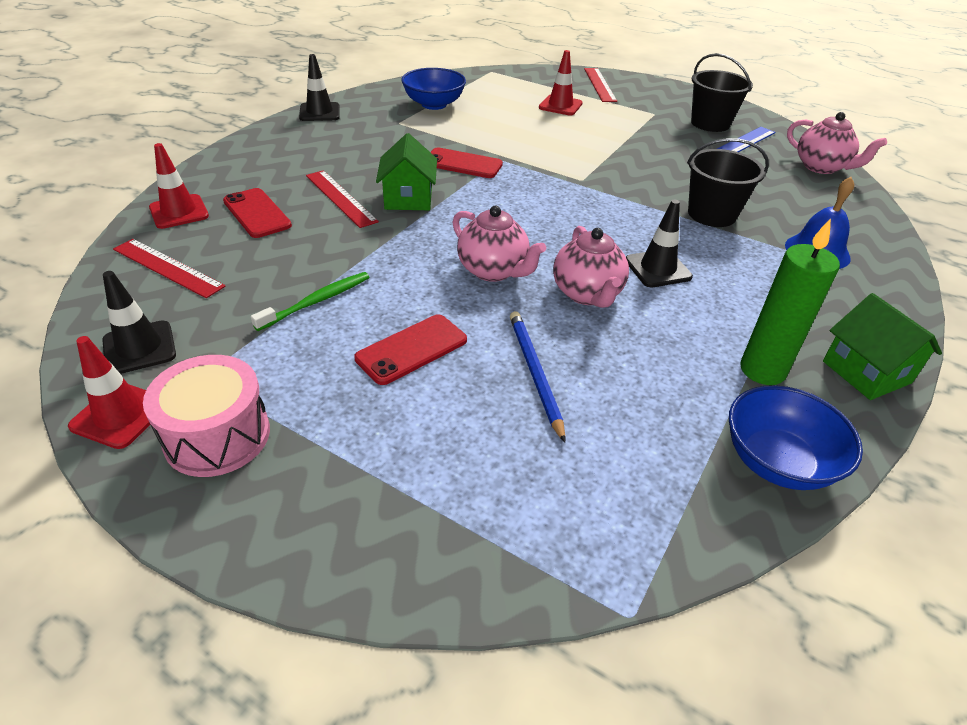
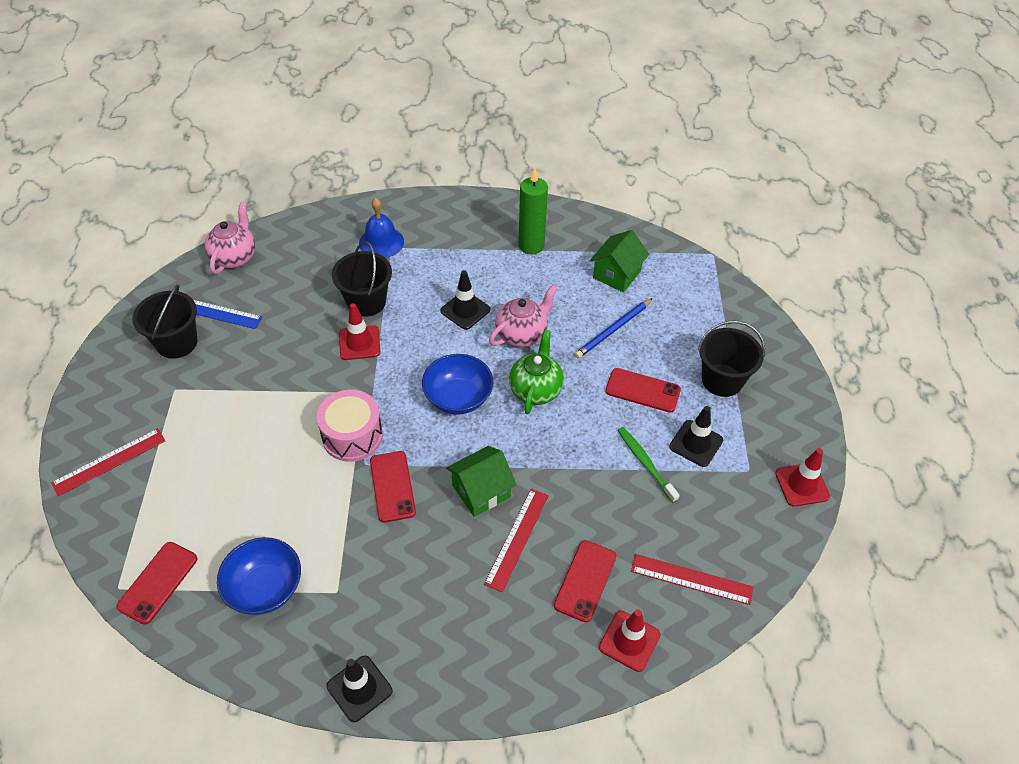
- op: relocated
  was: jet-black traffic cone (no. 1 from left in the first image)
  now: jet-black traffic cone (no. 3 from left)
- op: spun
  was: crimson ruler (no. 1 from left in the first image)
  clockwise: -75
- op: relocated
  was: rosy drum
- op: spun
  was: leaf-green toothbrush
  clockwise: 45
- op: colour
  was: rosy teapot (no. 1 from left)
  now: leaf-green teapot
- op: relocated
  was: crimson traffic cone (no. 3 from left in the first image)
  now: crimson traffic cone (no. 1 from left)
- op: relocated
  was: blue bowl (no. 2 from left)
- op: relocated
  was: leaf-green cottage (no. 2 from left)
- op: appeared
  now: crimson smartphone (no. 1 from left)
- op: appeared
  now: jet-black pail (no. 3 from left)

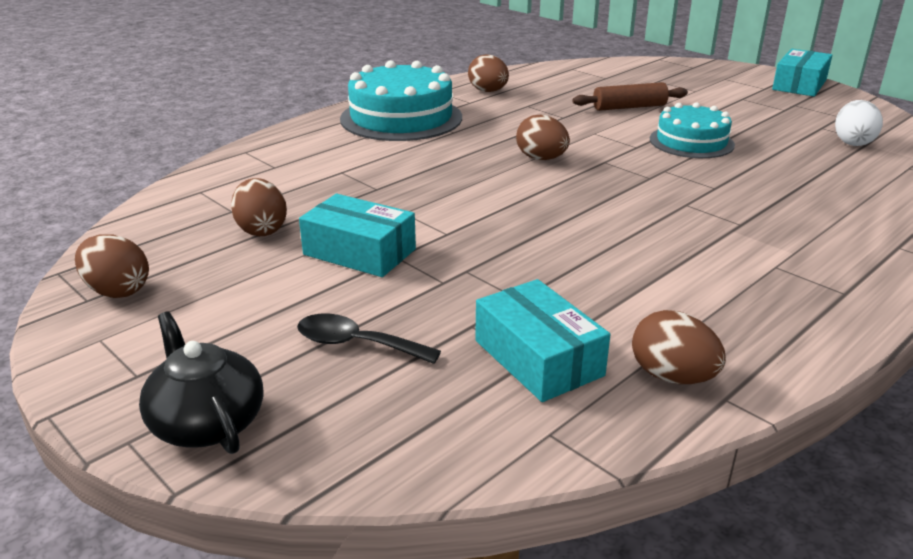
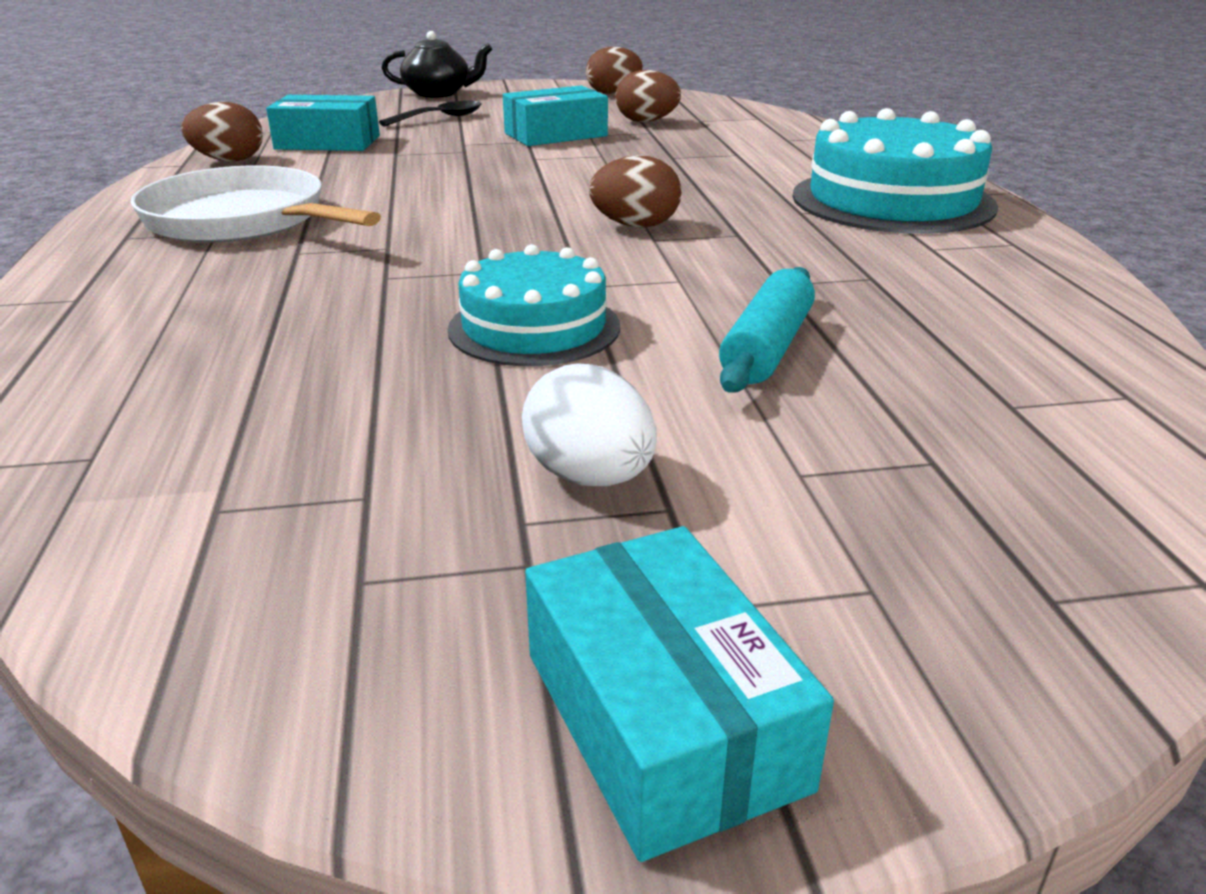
- op: missing
  was: dark brown egg shape (no. 3 from left)
- op: colour
  was: dark brown pastry roller
  now: aqua pastry roller
- op: relocated
  was: snow-white egg shape
- op: appeared
  now: snow-white frying pan

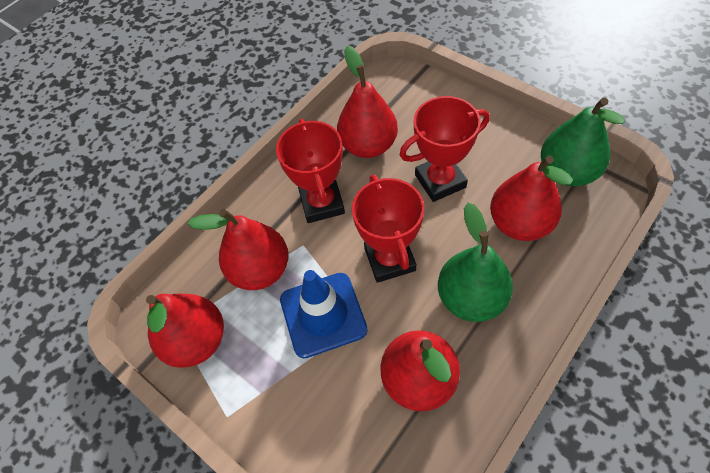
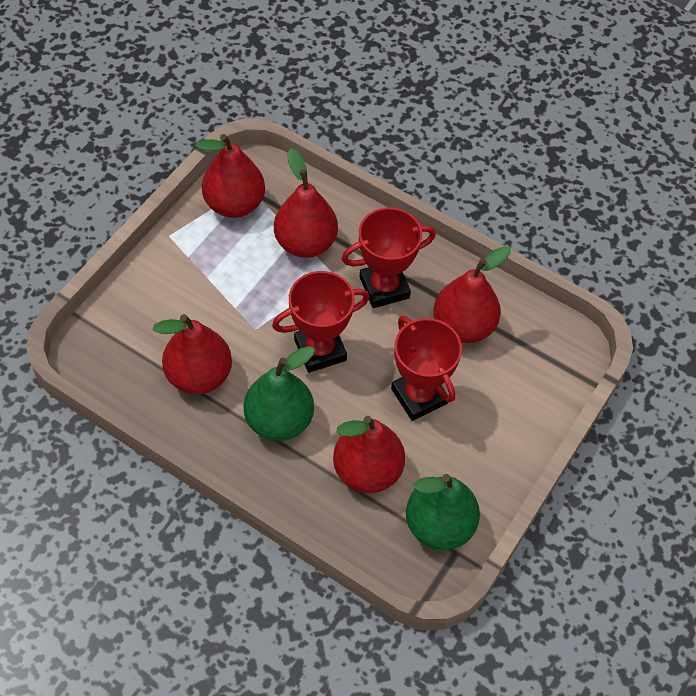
- op: missing
  was: blue traffic cone

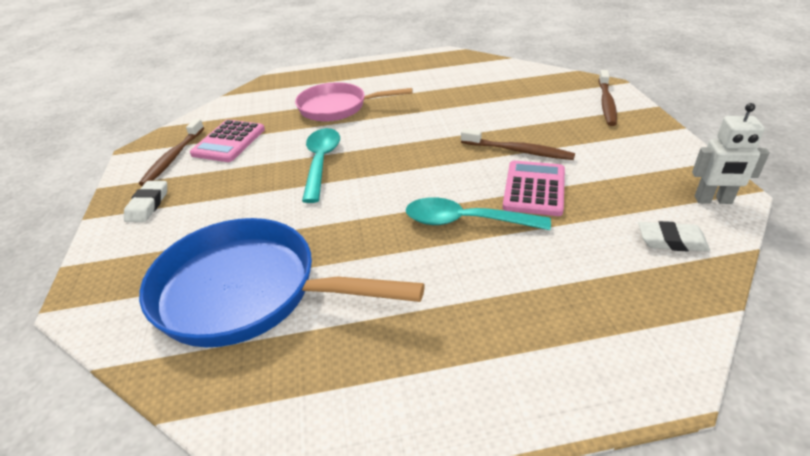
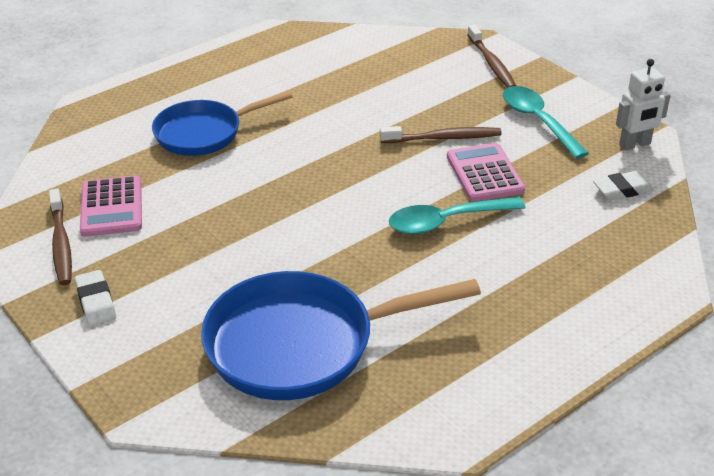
- op: colour
  was: rosy frying pan
  now: blue frying pan (no. 1 from left)
- op: relocated
  was: aqua teaspoon (no. 1 from left in the first image)
  now: aqua teaspoon (no. 2 from left)

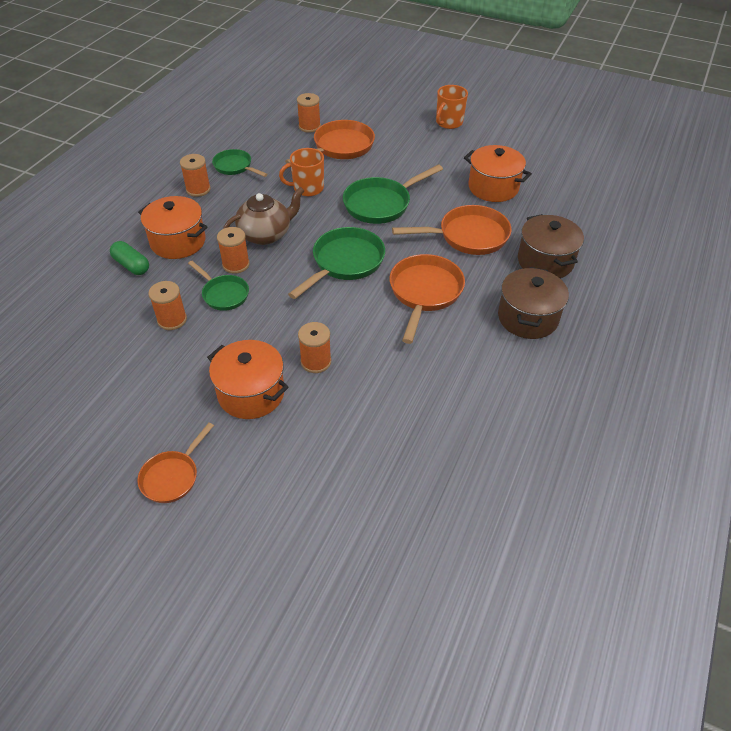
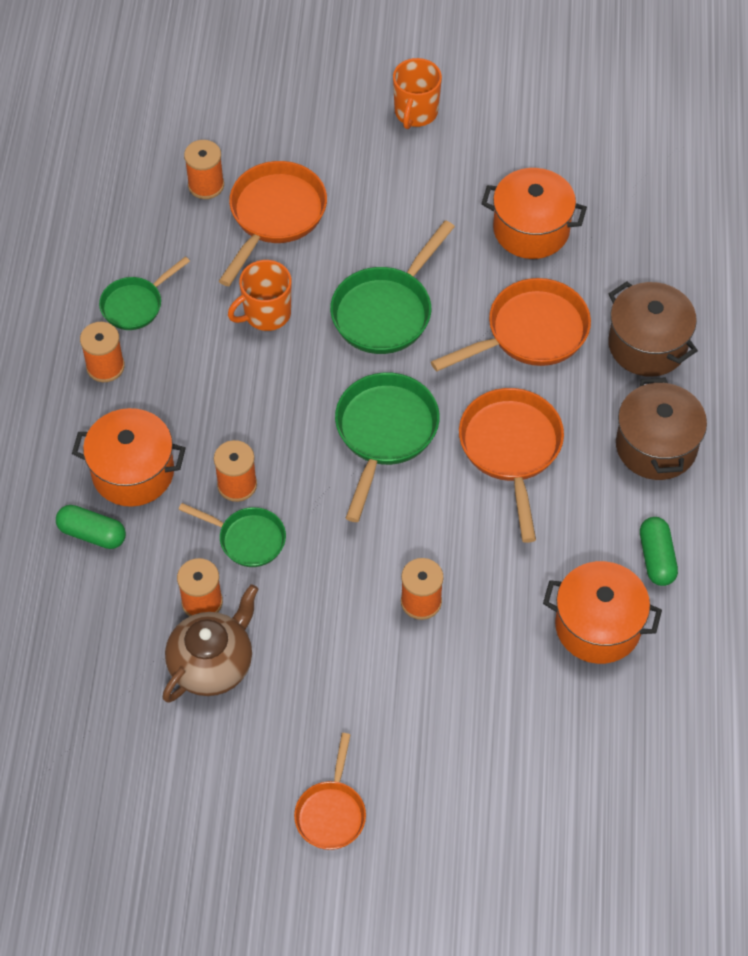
- op: relocated
  was: orange-coloured stockpot (no. 2 from left in the first image)
  now: orange-coloured stockpot (no. 3 from left)
- op: spun
  was: leaf-green frying pan (no. 2 from left in the first image)
  clockwise: -60
- op: relocated
  was: dark brown teapot
- op: appeared
  now: leaf-green pill shape (no. 2 from left)

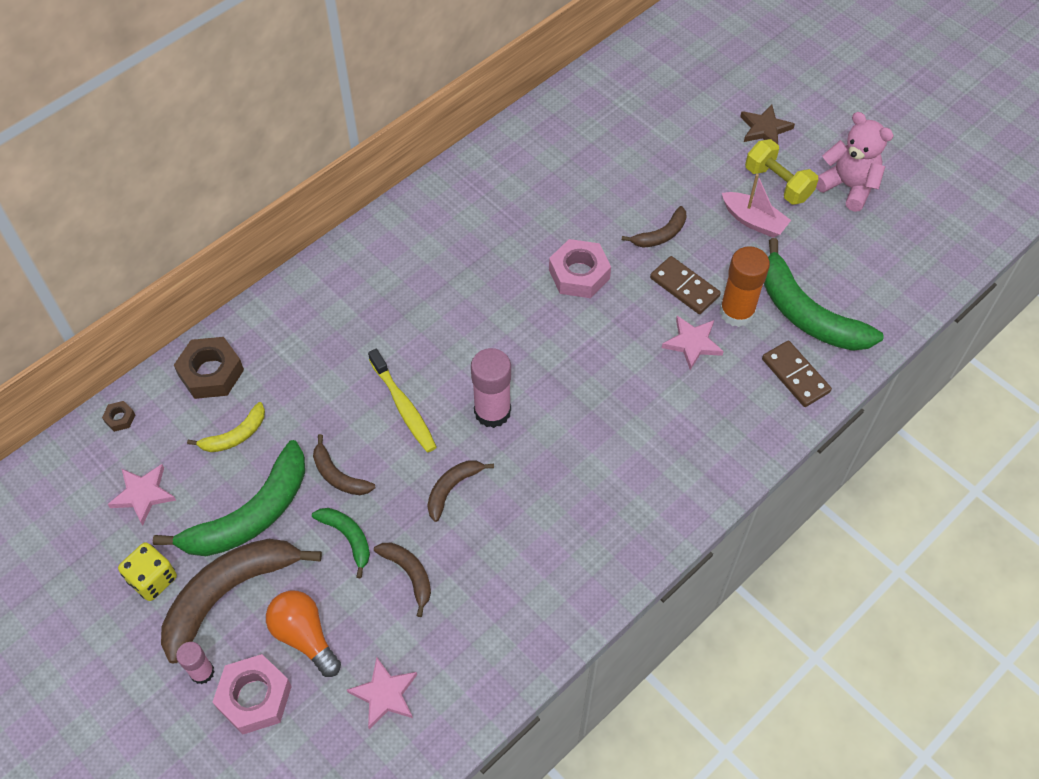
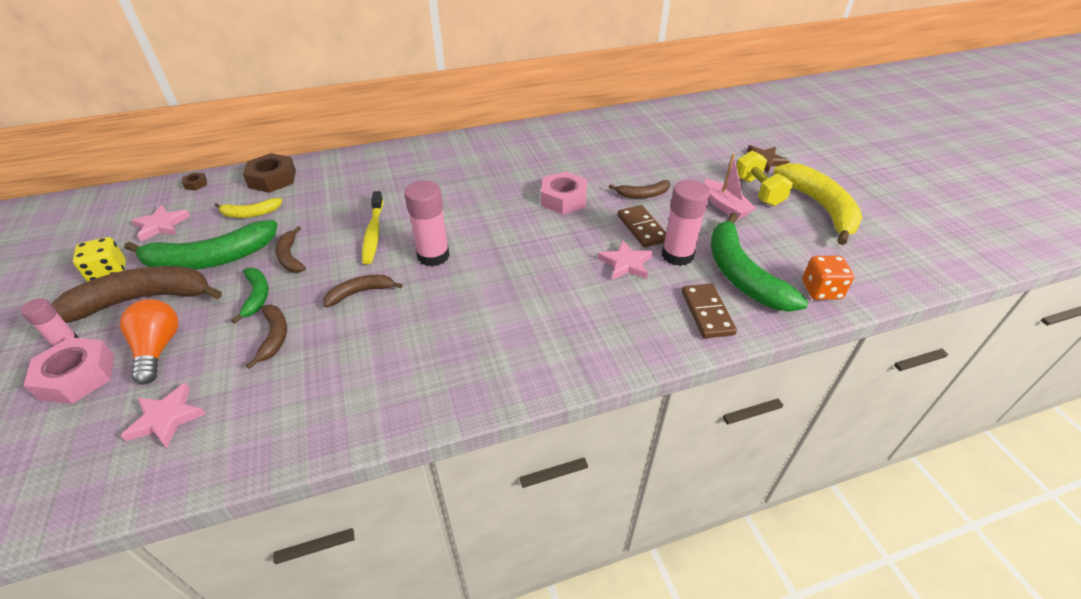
- op: colour
  was: orange-coloured stick of glue
  now: rosy stick of glue (no. 3 from left)
- op: exchanged
  was: rosy teddy bear
  now: bright yellow banana (no. 2 from left)
- op: appeared
  now: orange-coloured die

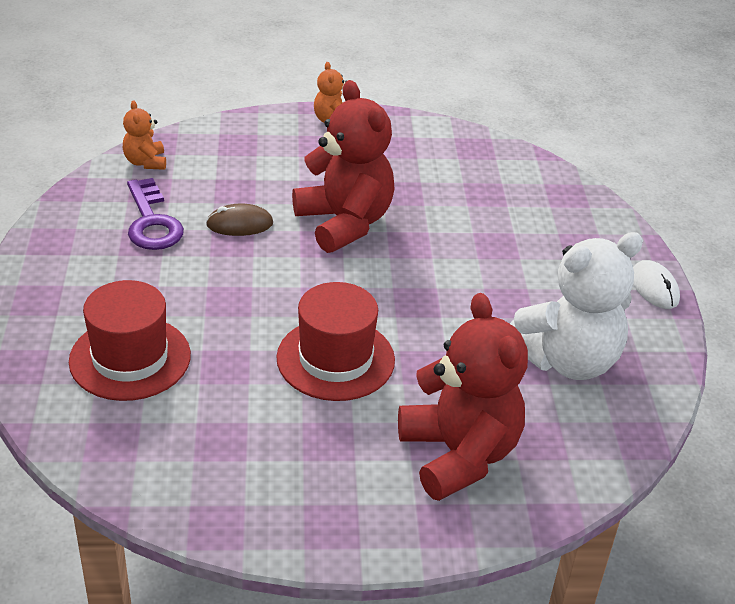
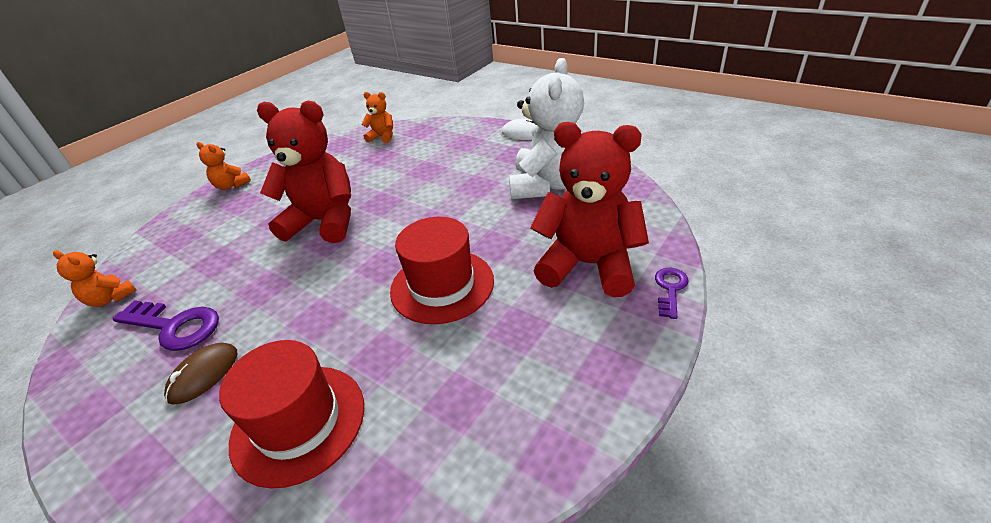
- op: relocated
  was: dark brown computer mouse
- op: appeared
  now: orange-coloured teddy bear (no. 3 from left)
- op: appeared
  now: purple door key (no. 2 from left)

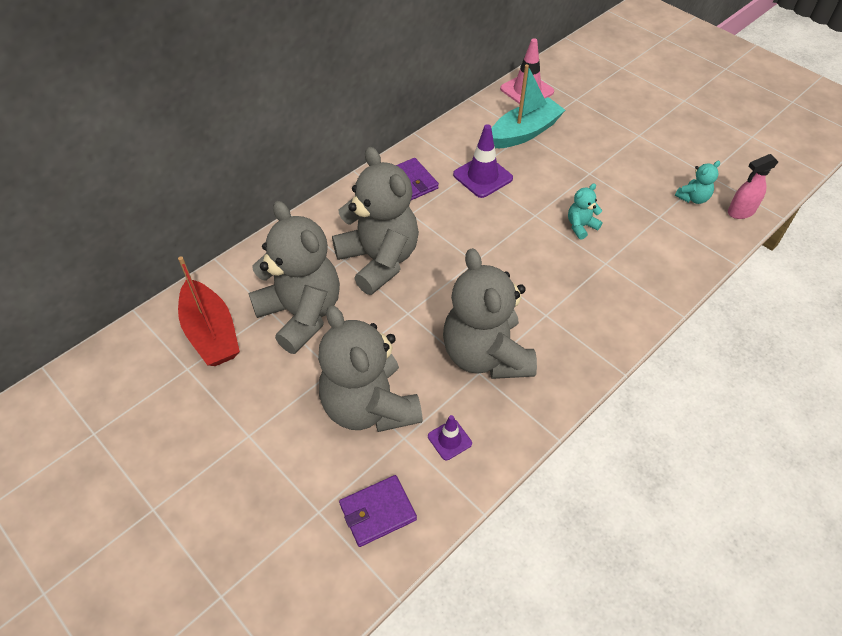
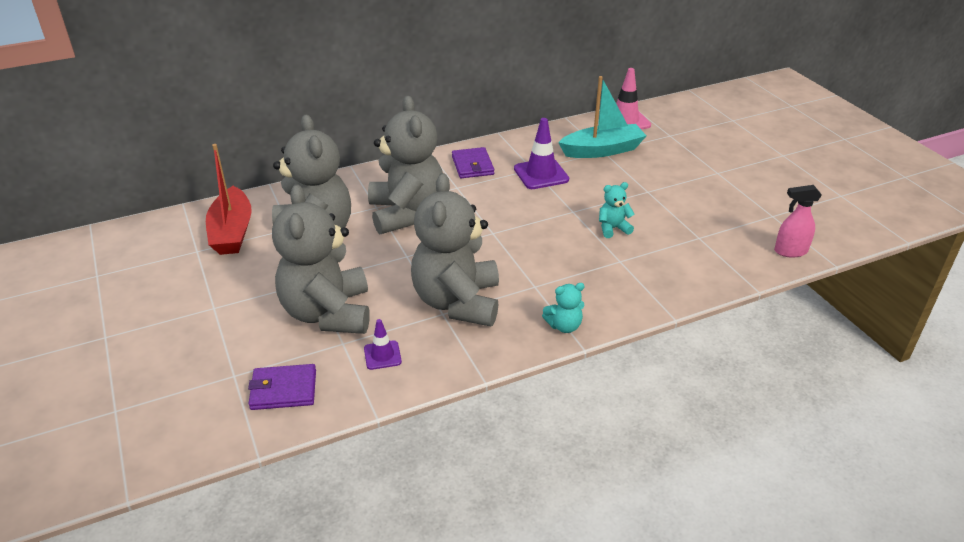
- op: relocated
  was: aqua teddy bear (no. 2 from left in the first image)
  now: aqua teddy bear (no. 1 from left)

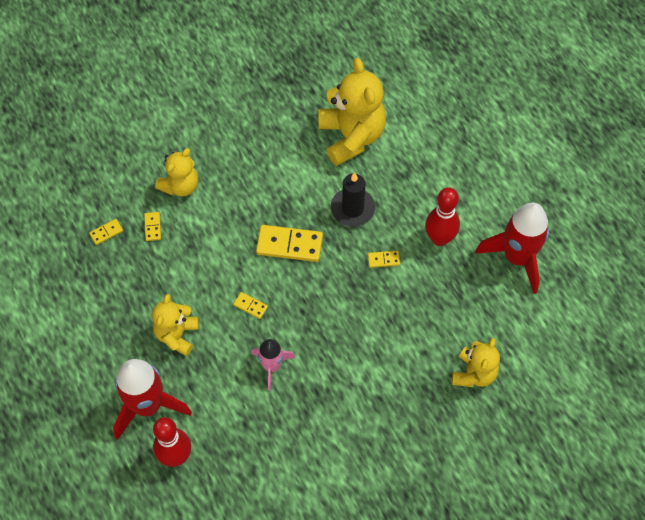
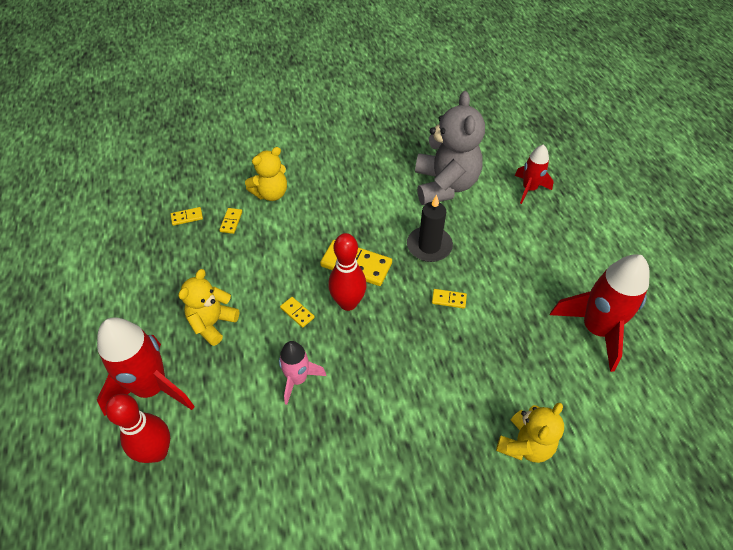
- op: colour
  was: bright yellow teddy bear (no. 3 from left)
  now: ash-grey teddy bear
- op: relocated
  was: crimson bowling pin (no. 2 from left)
- op: appeared
  now: crimson toy rocket (no. 2 from left)

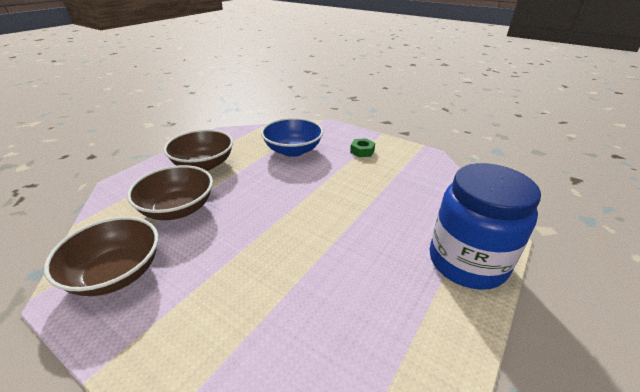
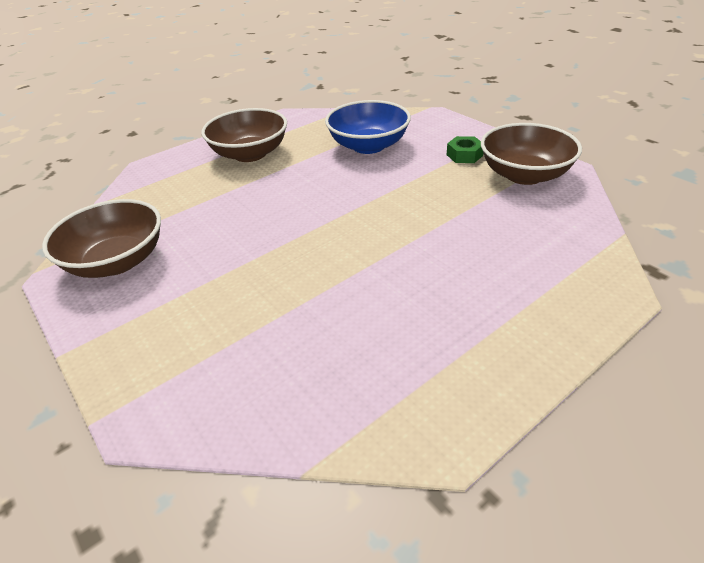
- op: relocated
  was: dark brown bowl (no. 2 from left in the first image)
  now: dark brown bowl (no. 3 from left)
- op: missing
  was: blue jar

